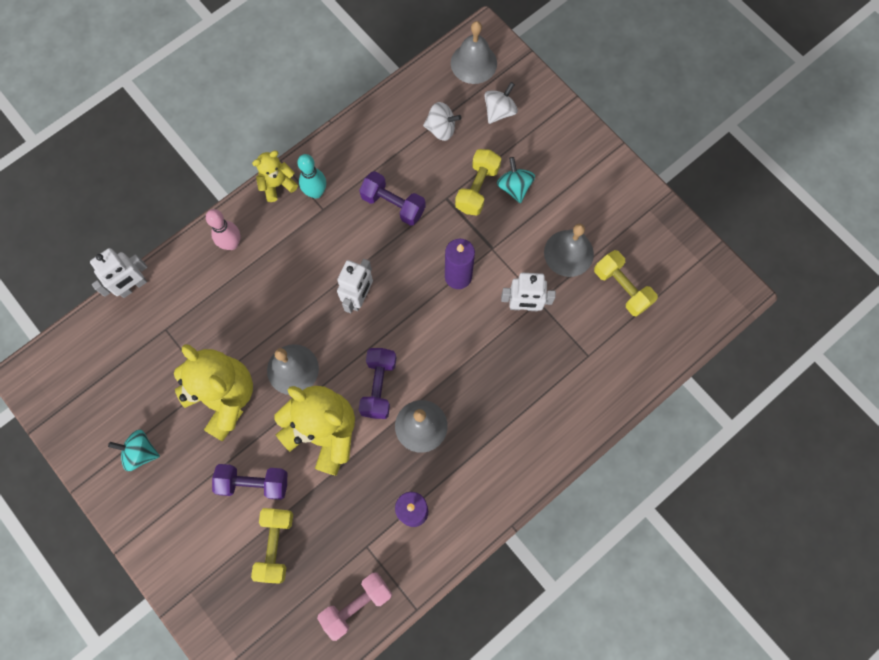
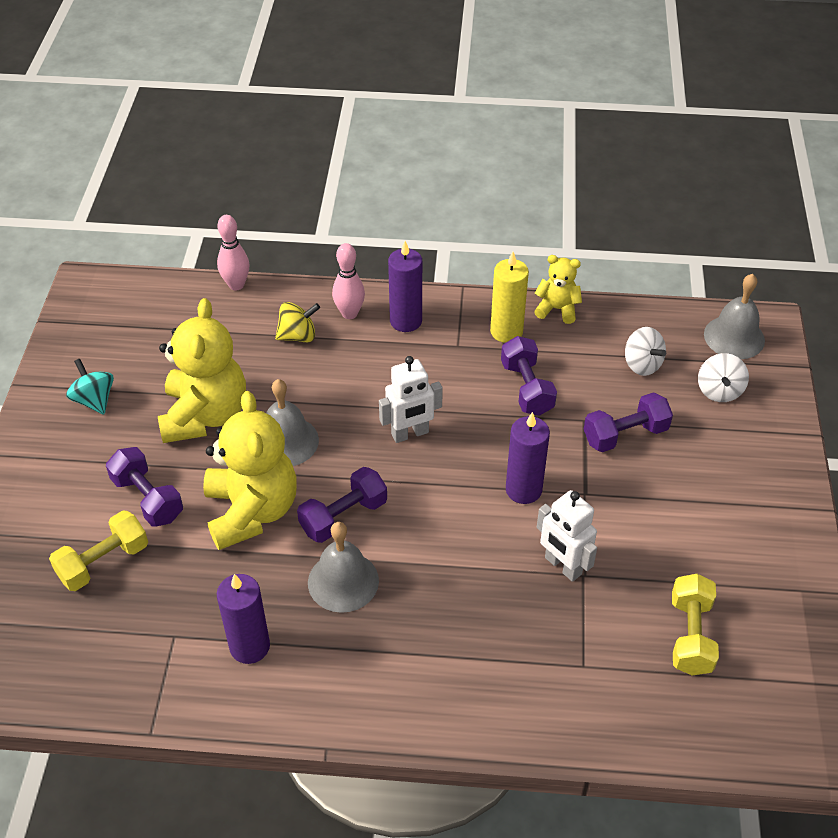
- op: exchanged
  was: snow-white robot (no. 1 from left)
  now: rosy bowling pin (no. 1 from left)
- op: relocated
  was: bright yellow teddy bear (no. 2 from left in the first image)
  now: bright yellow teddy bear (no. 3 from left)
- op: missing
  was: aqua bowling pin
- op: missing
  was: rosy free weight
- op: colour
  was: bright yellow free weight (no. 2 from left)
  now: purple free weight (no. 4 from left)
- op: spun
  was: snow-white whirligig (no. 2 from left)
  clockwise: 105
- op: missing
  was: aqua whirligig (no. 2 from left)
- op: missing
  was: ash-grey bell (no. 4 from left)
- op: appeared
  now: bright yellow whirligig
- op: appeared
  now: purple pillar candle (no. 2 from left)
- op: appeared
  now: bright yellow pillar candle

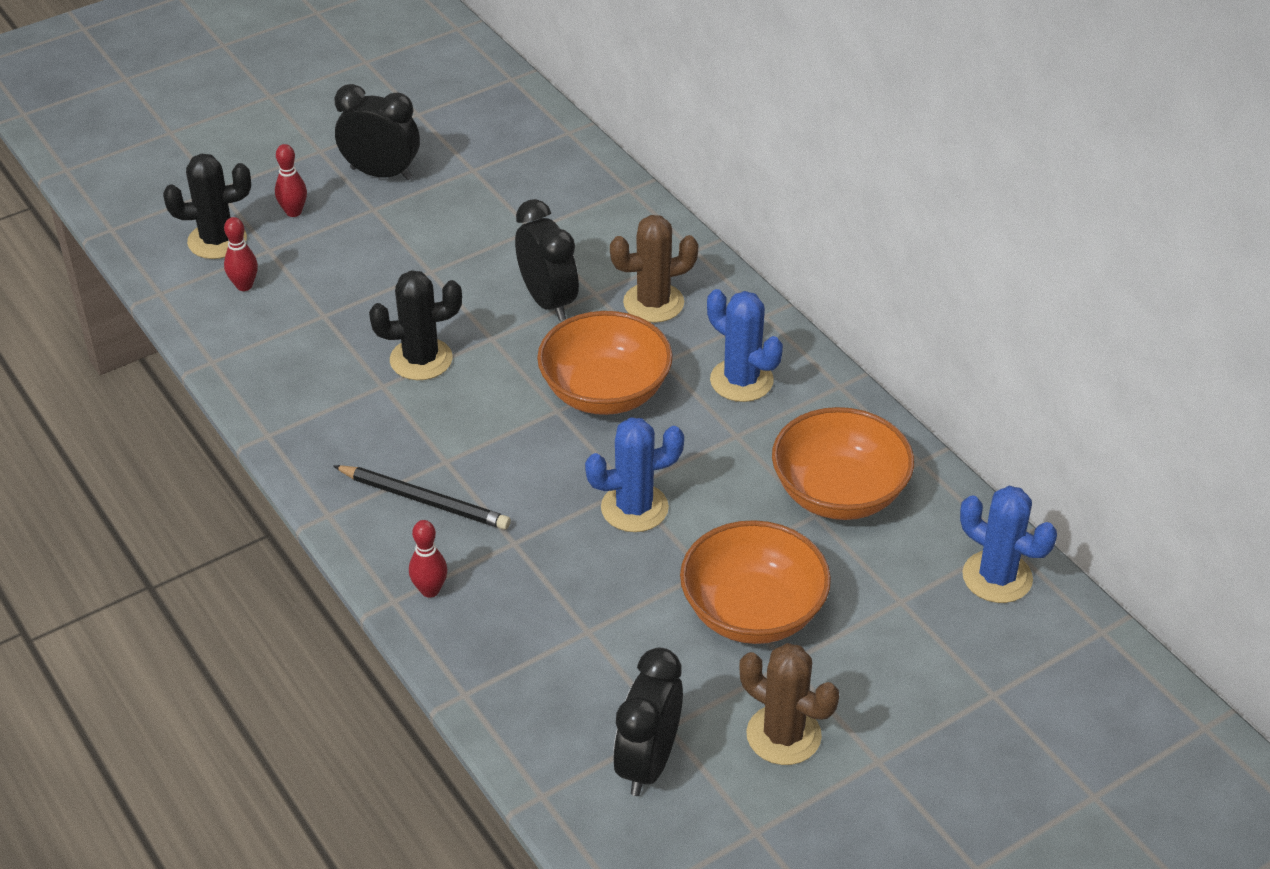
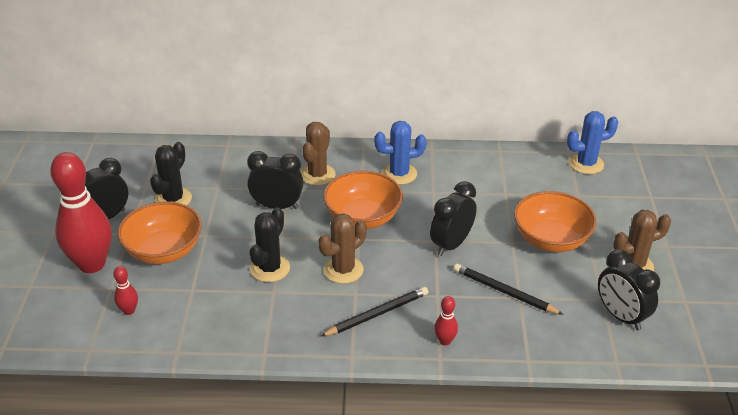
- op: relocated
  was: jet-black saguaro cactus (no. 1 from left)
- op: size
  was: crimson bowling pin (no. 2 from left in the first image)
  ratio: 2.42
- op: exchanged
  was: blue saguaro cactus (no. 1 from left)
  now: jet-black bedside clock (no. 3 from left)
- op: relocated
  was: orange-coloured bowl (no. 3 from left in the first image)
  now: orange-coloured bowl (no. 1 from left)
- op: appeared
  now: dark brown saguaro cactus (no. 2 from left)
- op: appeared
  now: jet-black pencil (no. 2 from left)

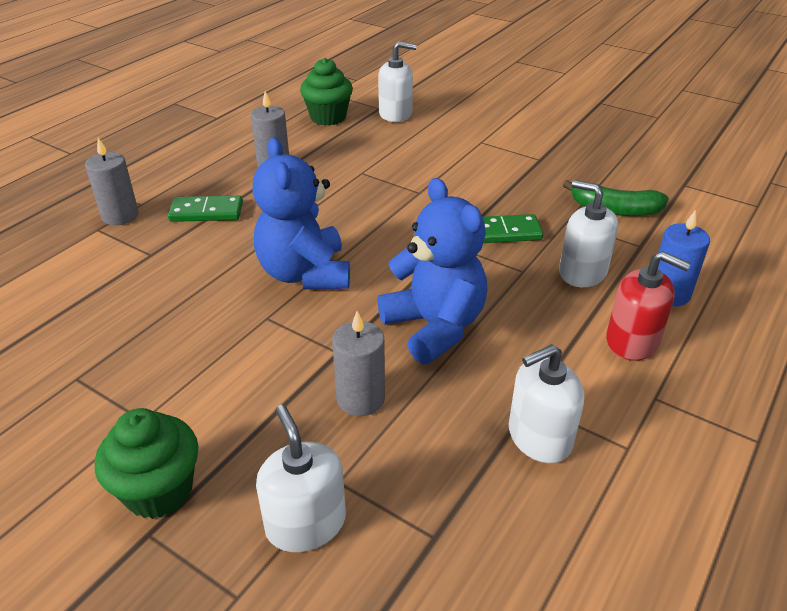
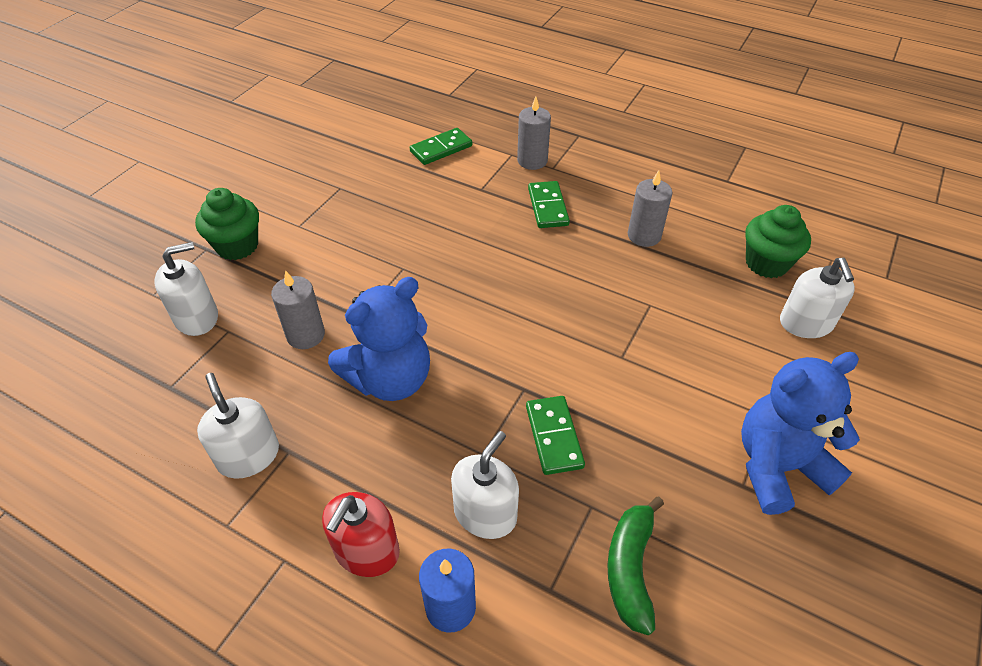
- op: relocated
  was: blue teddy bear (no. 1 from left in the first image)
  now: blue teddy bear (no. 2 from left)
- op: appeared
  now: leaf-green domino (no. 1 from left)

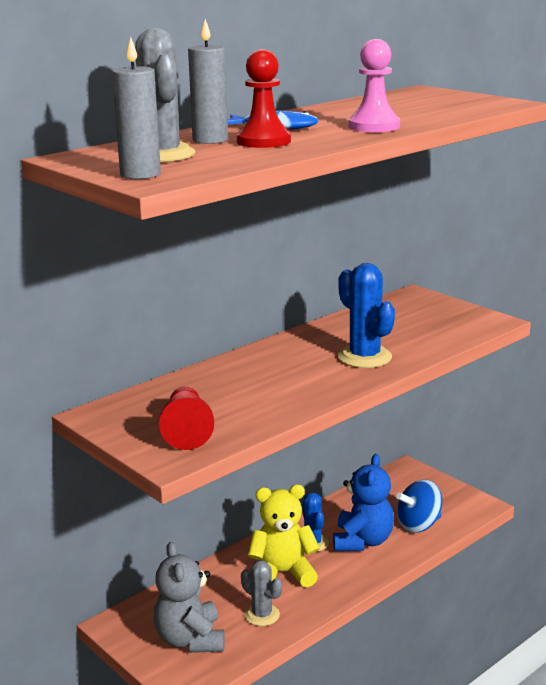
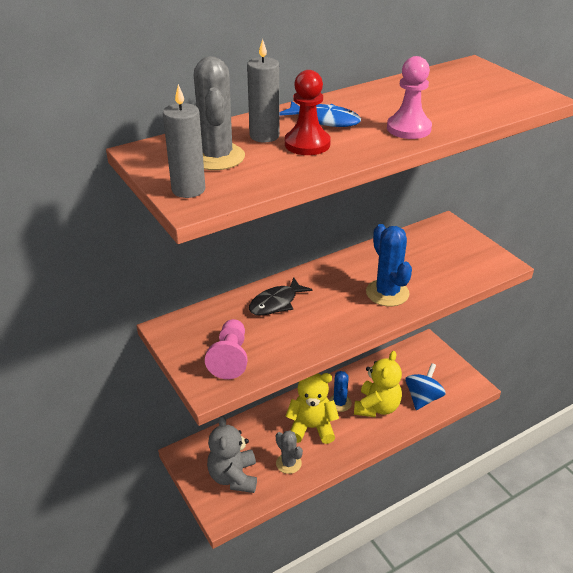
- op: colour
  was: crimson pawn (no. 1 from left)
  now: rosy pawn (no. 1 from left)
- op: colour
  was: blue teddy bear
  now: bright yellow teddy bear (no. 2 from left)
- op: spun
  was: blue whirligig
  clockwise: 135
- op: appeared
  now: jet-black fish

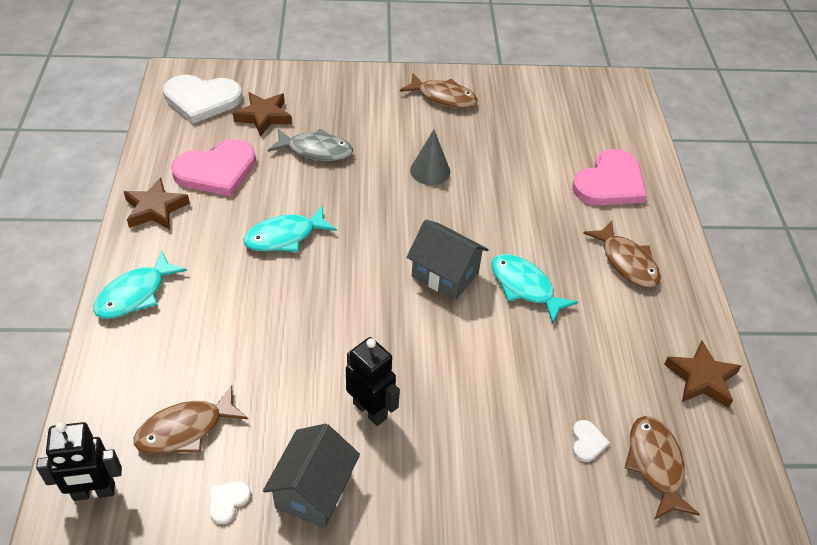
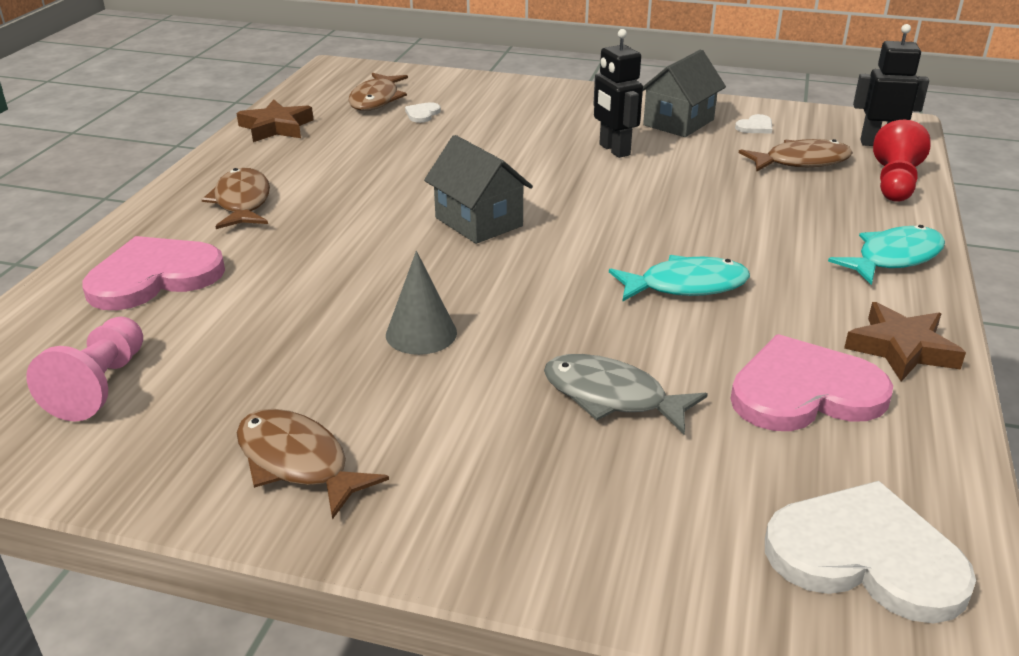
- op: missing
  was: dark brown five-pointed star (no. 2 from left)
- op: missing
  was: aqua fish (no. 3 from left)
- op: appeared
  now: rosy pawn
- op: appeared
  now: crimson pawn

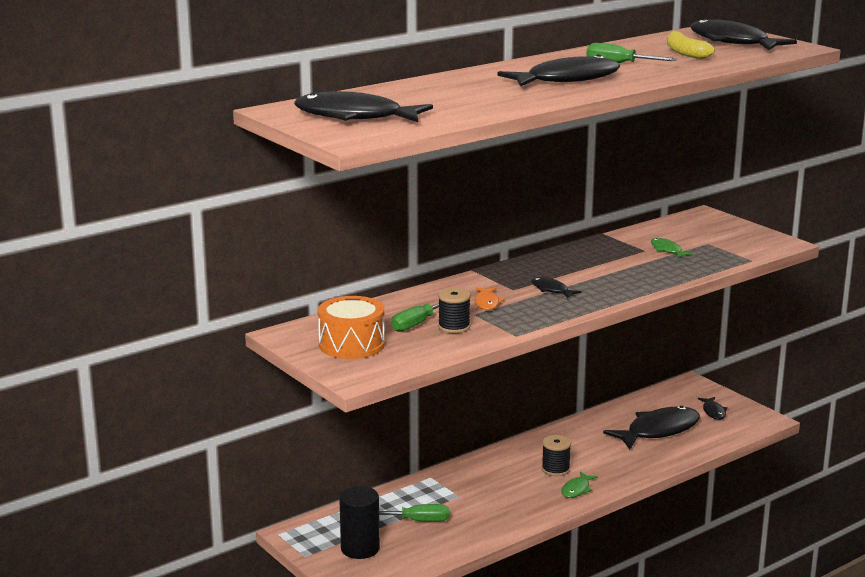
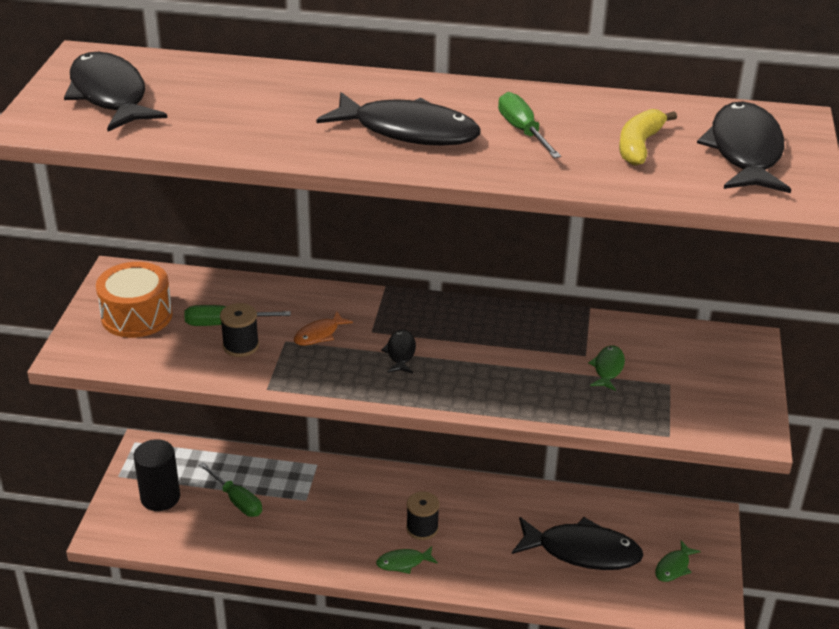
- op: colour
  was: jet-black fish (no. 5 from left)
  now: leaf-green fish (no. 3 from left)

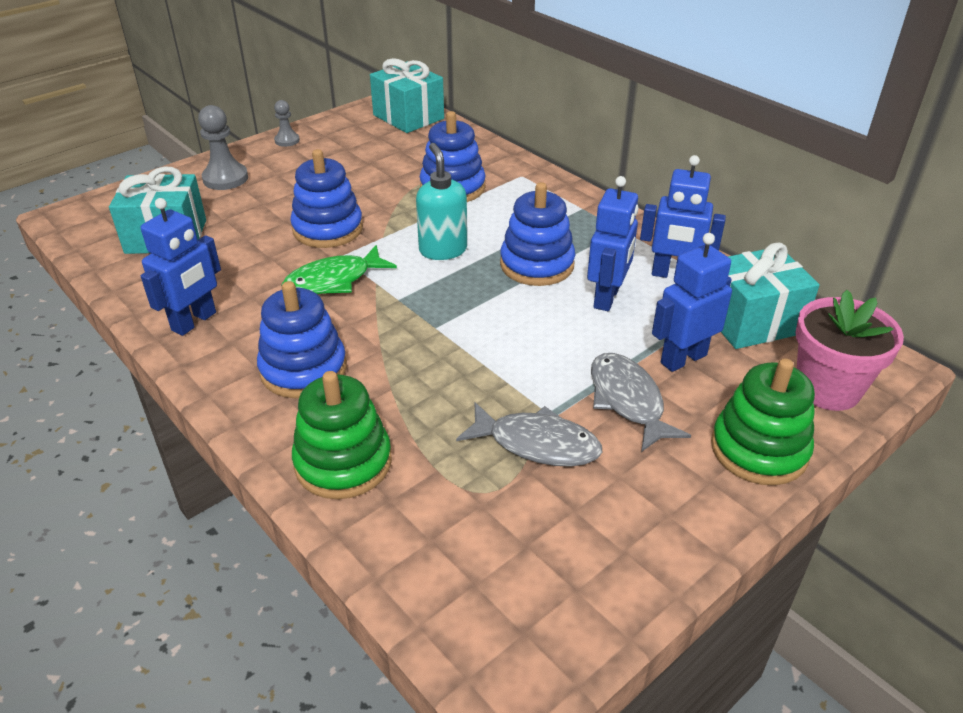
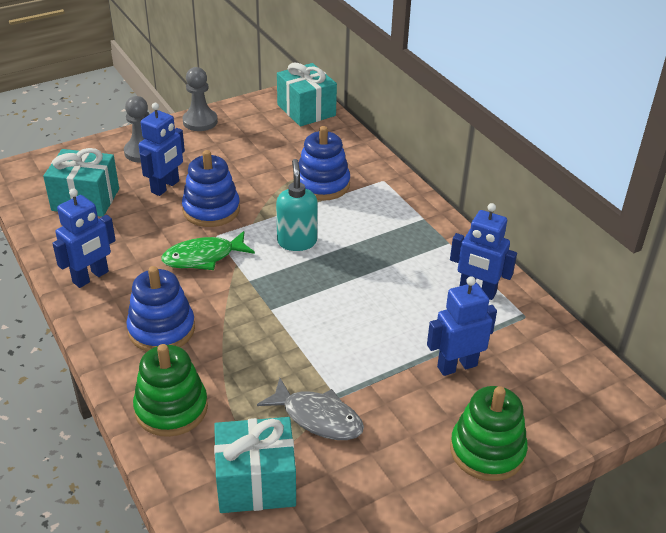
- op: size
  was: ash-grey pawn (no. 2 from left)
  ratio: 1.68
- op: missing
  was: blue stacking toy (no. 4 from left)
- op: relocated
  was: blue robot (no. 2 from left)
- op: missing
  was: ash-grey fish (no. 2 from left)
- op: relocated
  was: aqua gift (no. 3 from left in the first image)
  now: aqua gift (no. 2 from left)
- op: missing
  was: rosy potted plant

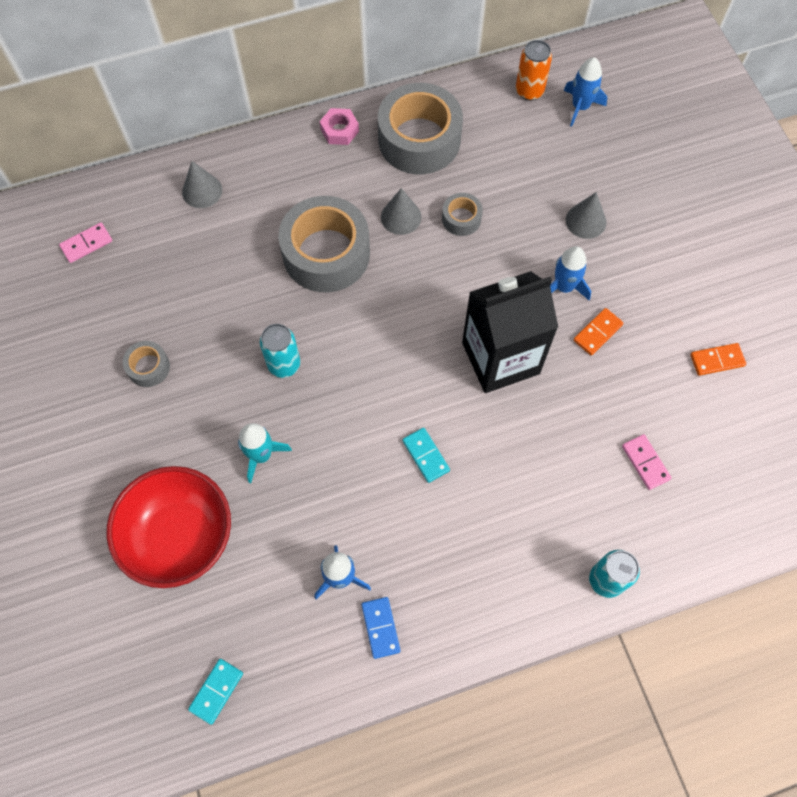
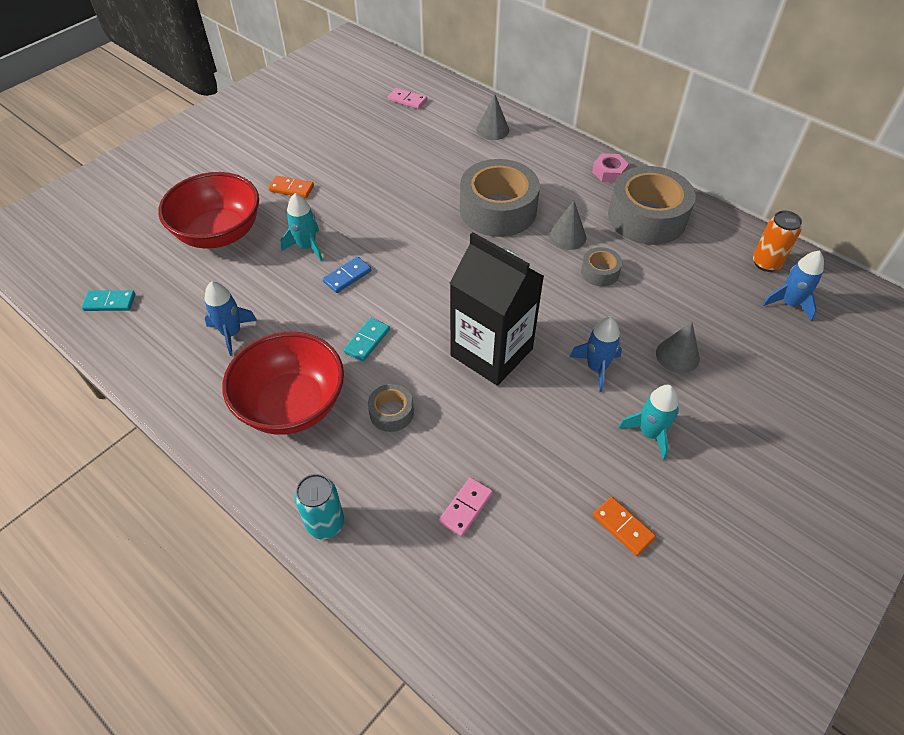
- op: relocated
  was: ash-grey roll of tape (no. 1 from left)
- op: missing
  was: aqua tin (no. 1 from left)
- op: relocated
  was: blue domino
- op: relocated
  was: orange-coloured domino (no. 1 from left)
- op: appeared
  now: crimson bowl (no. 2 from left)
- op: appeared
  now: aqua toy rocket (no. 2 from left)

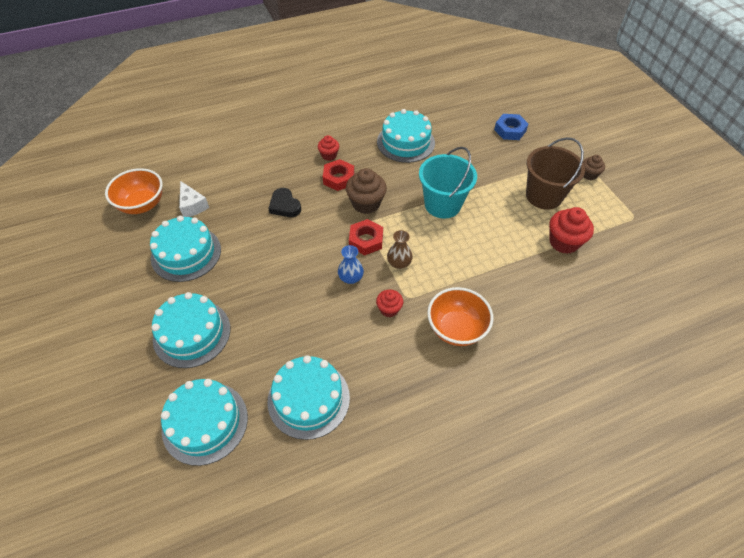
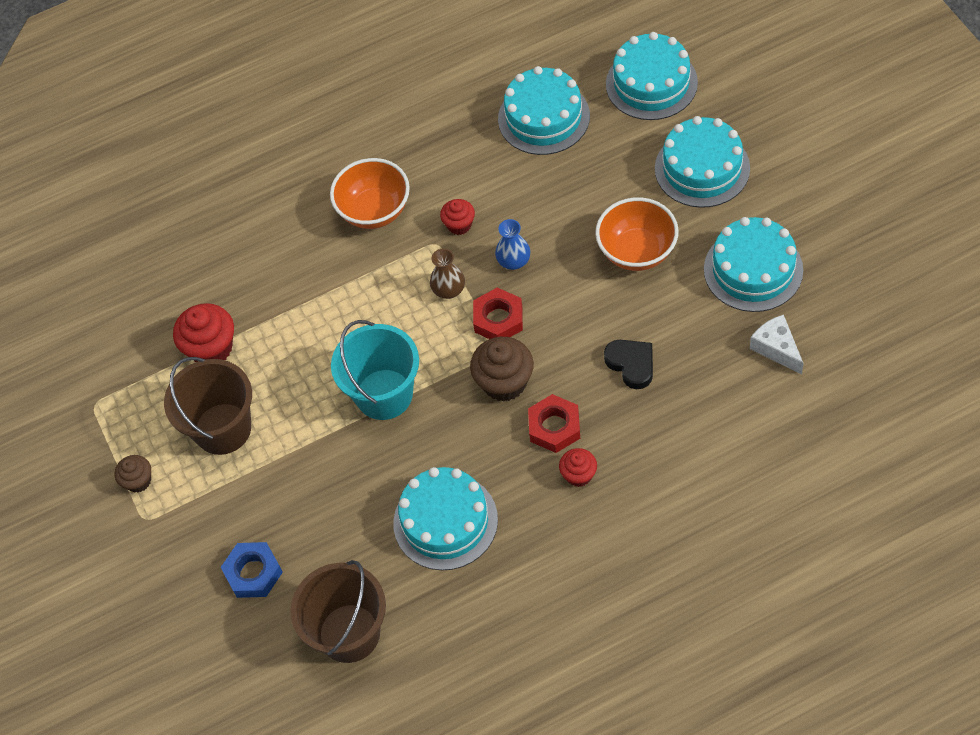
- op: relocated
  was: orange-coloured bowl (no. 1 from left in the first image)
  now: orange-coloured bowl (no. 2 from left)
- op: appeared
  now: dark brown pail (no. 2 from left)

